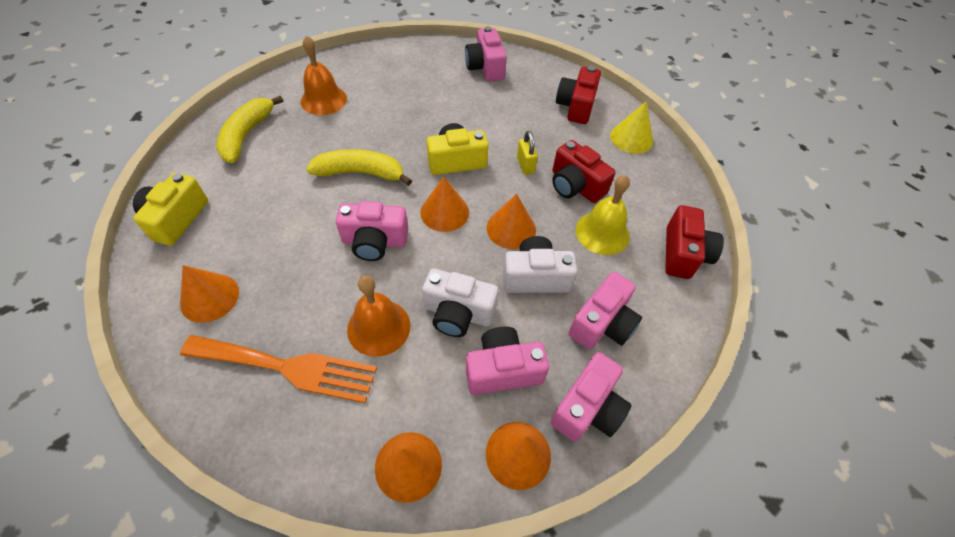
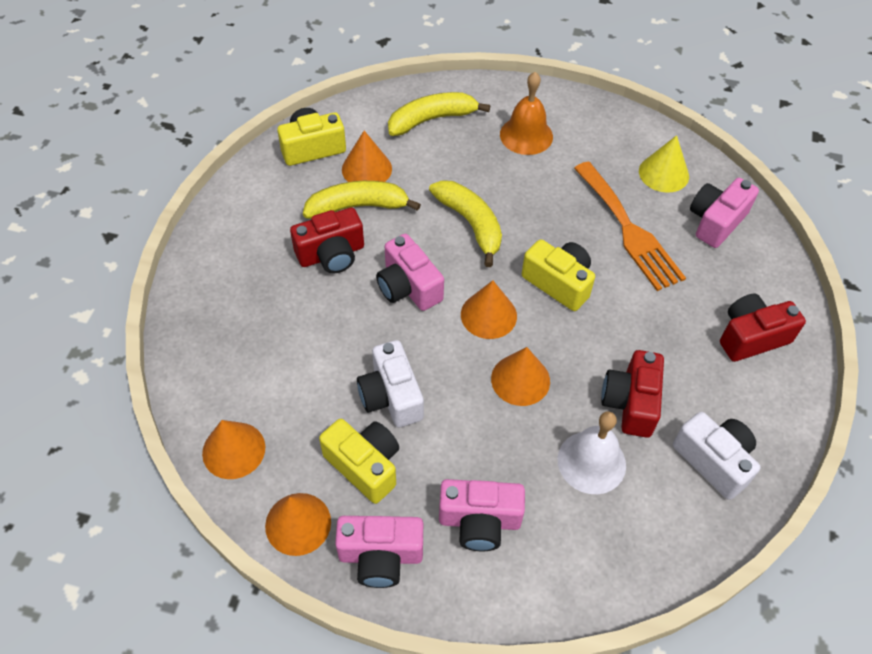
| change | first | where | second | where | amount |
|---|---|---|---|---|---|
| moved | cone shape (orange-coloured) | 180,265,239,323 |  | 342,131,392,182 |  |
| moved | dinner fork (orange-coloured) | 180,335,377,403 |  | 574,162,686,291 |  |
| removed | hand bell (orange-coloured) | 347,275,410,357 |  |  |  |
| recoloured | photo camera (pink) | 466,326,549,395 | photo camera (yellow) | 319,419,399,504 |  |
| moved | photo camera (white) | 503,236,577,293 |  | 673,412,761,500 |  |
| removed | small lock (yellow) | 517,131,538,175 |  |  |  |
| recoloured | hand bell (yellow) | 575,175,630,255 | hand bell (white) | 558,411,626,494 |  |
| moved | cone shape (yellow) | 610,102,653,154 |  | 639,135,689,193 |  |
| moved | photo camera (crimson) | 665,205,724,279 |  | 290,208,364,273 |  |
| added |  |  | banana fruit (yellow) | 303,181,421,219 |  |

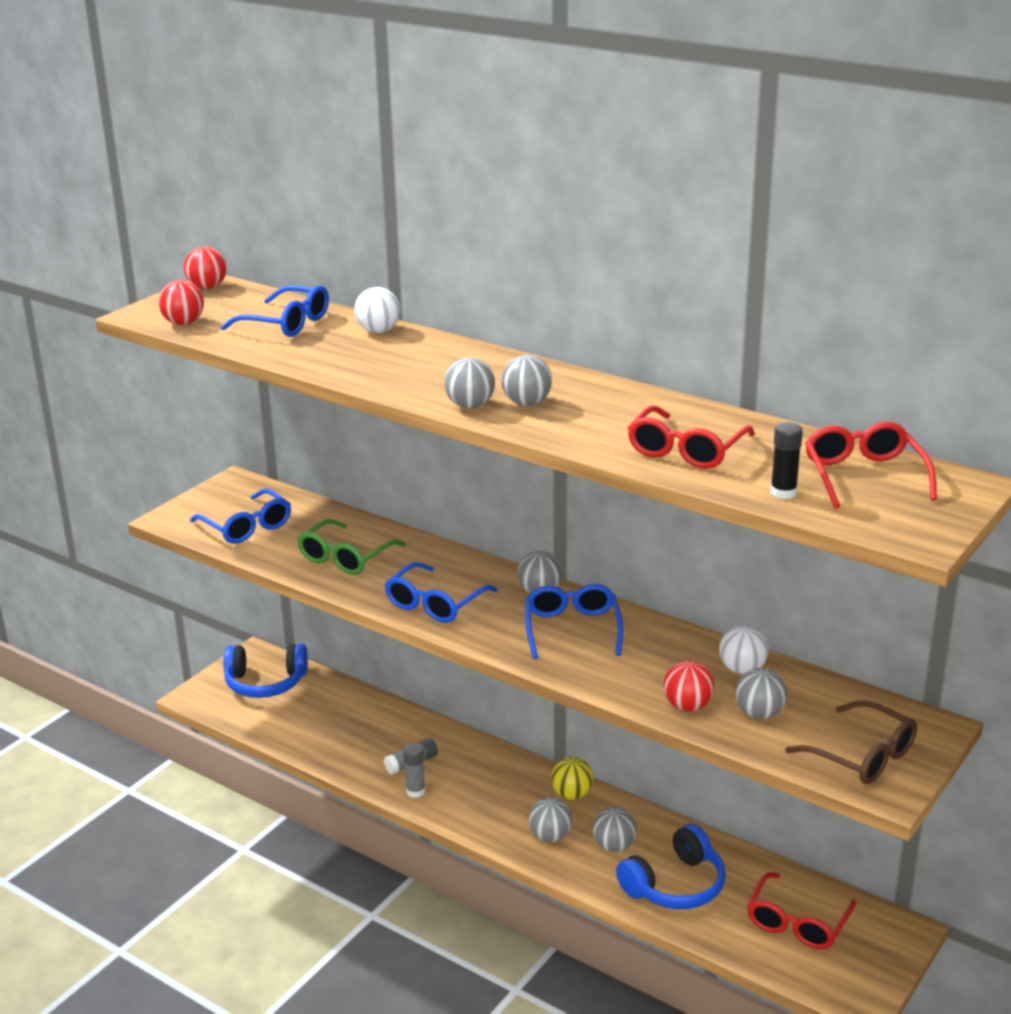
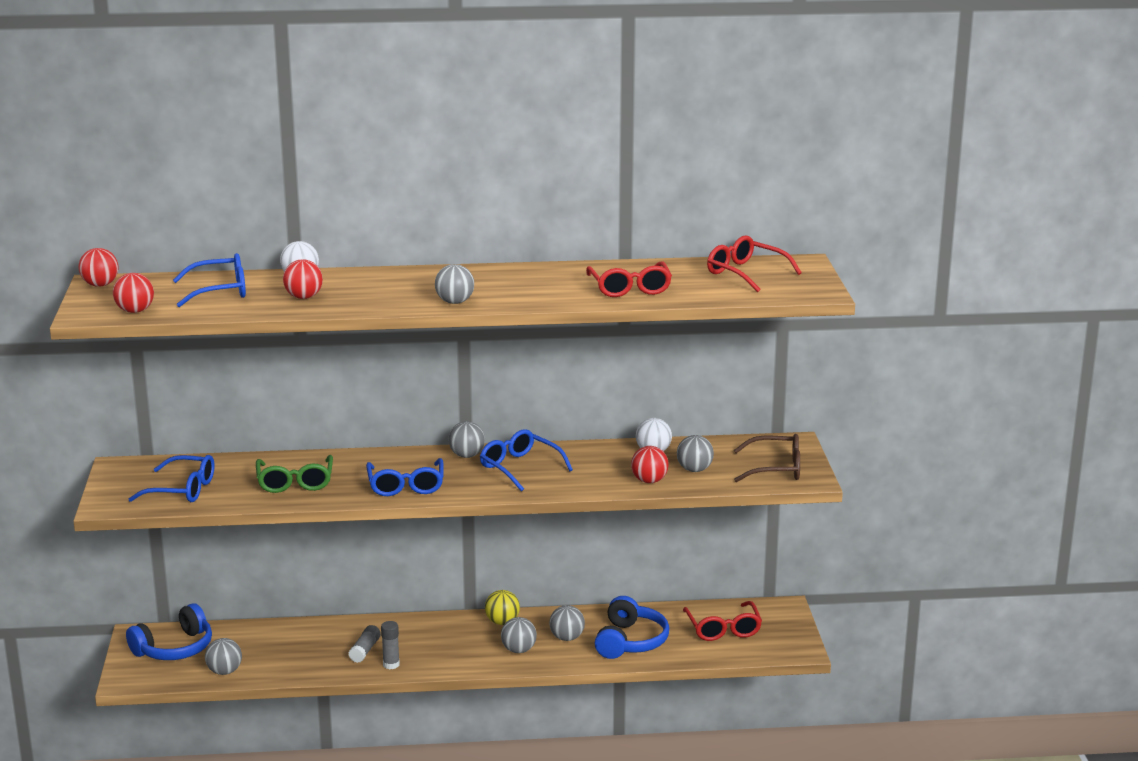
| change | first | where | second | where | amount |
|---|---|---|---|---|---|
| moved | sphere (ash-grey) | 501,355,552,406 |  | 205,638,242,675 |  |
| removed | stick of glue (black) | 771,422,803,499 |  |  |  |
| added |  |  | sphere (crimson) | 283,259,323,299 |  |

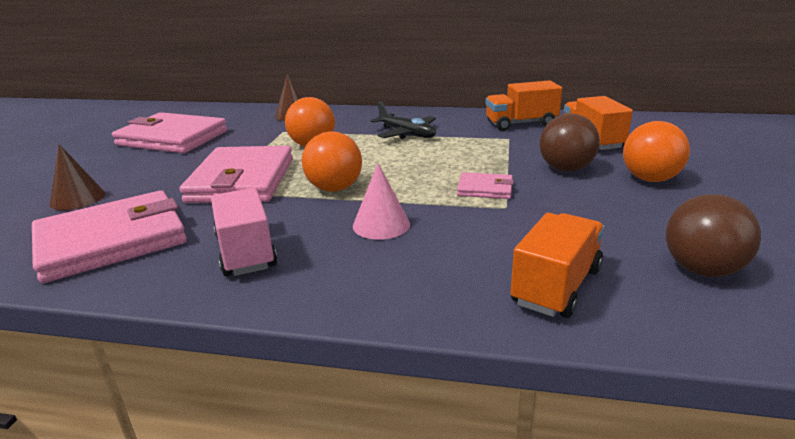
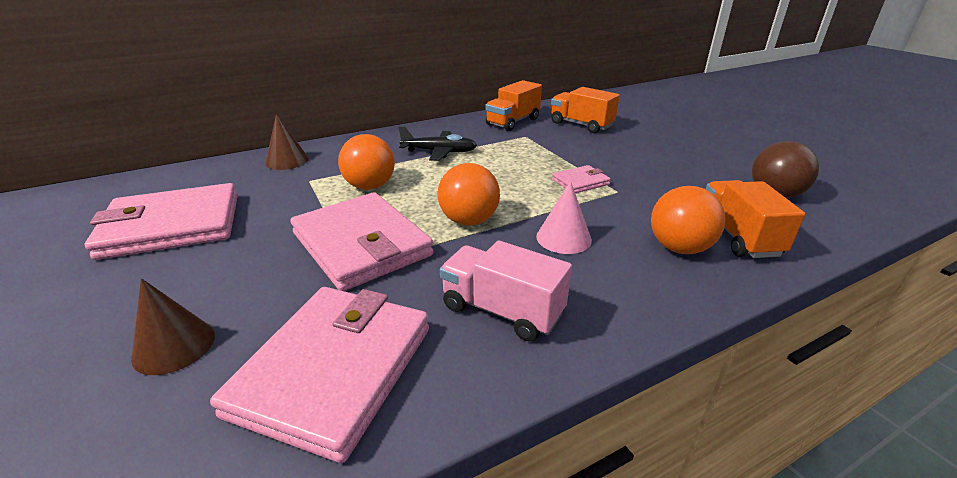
| change | first | where | second | where | amount |
|---|---|---|---|---|---|
| removed | sphere (dark brown) | 539,114,600,172 |  |  |  |
| moved | sphere (orange-coloured) | 623,121,690,182 |  | 651,186,726,254 |  |

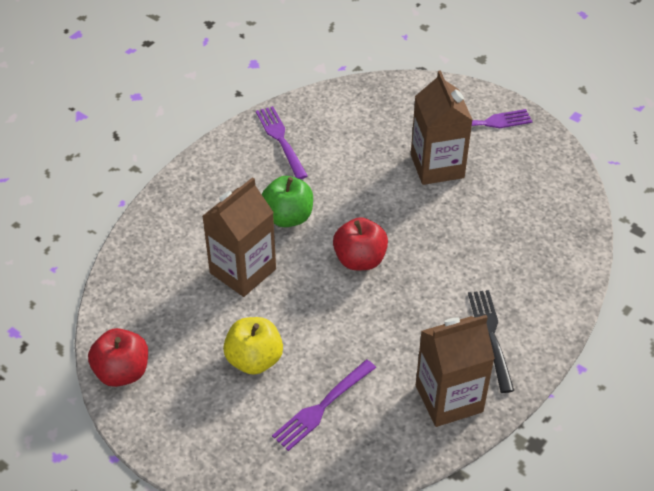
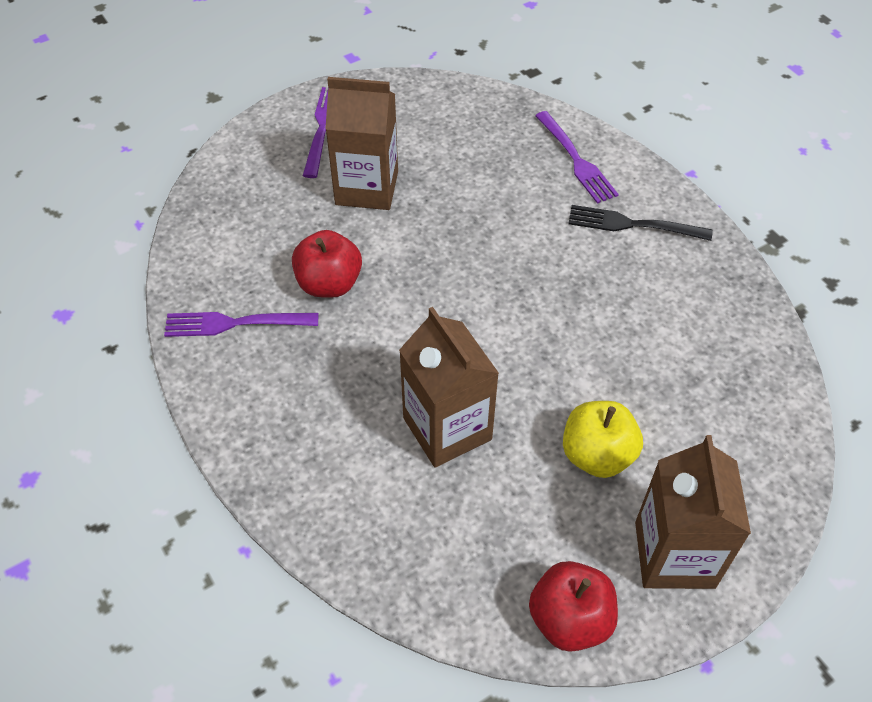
| change | first | where | second | where | amount |
|---|---|---|---|---|---|
| removed | apple (green) | 262,176,313,227 |  |  |  |
| moved | dinner fork (purple) | 272,360,376,451 |  | 535,111,619,204 |  |
| moved | apple (crimson) | 333,217,388,270 |  | 292,230,362,298 |  |
| moved | juice carton (dark brown) | 416,315,495,427 |  | 635,435,751,589 |  |

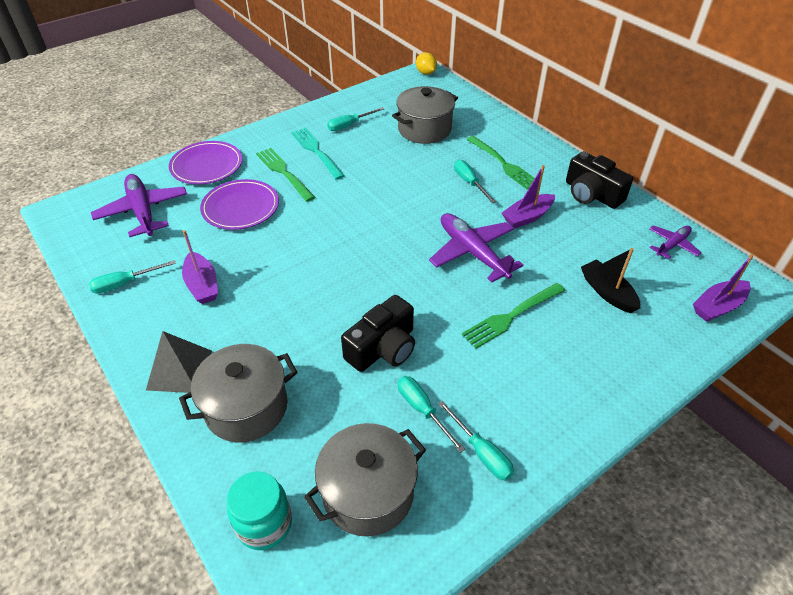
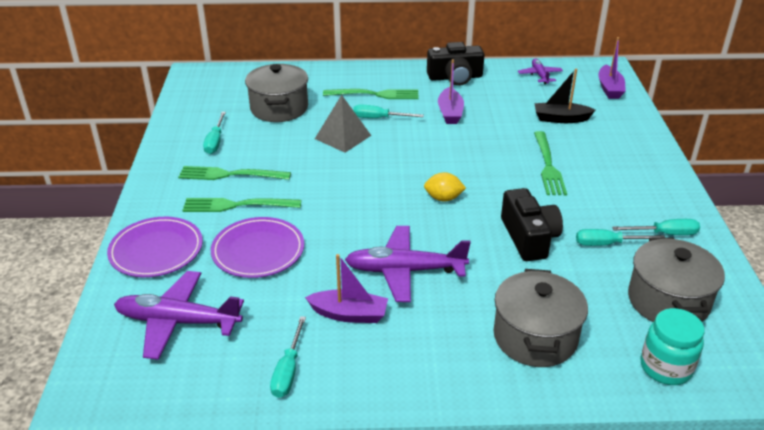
| change | first | where | second | where | amount |
|---|---|---|---|---|---|
| moved | pyramid (ash-grey) | 146,331,212,393 |  | 315,95,371,153 |  |
| recoloured | dinner fork (aqua) | 291,128,345,180 | dinner fork (green) | 178,166,291,180 |  |
| moved | citrus fruit (yellow) | 416,52,437,75 |  | 424,172,466,201 |  |
| moved | toy plane (purple) | 429,213,523,283 |  | 345,226,471,302 |  |

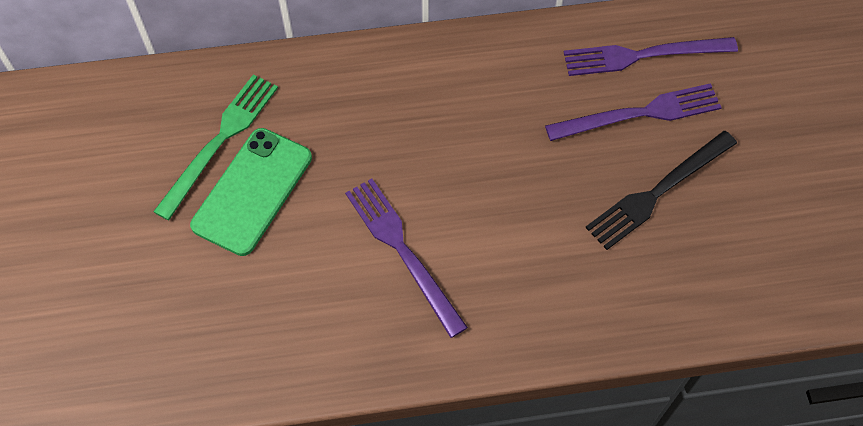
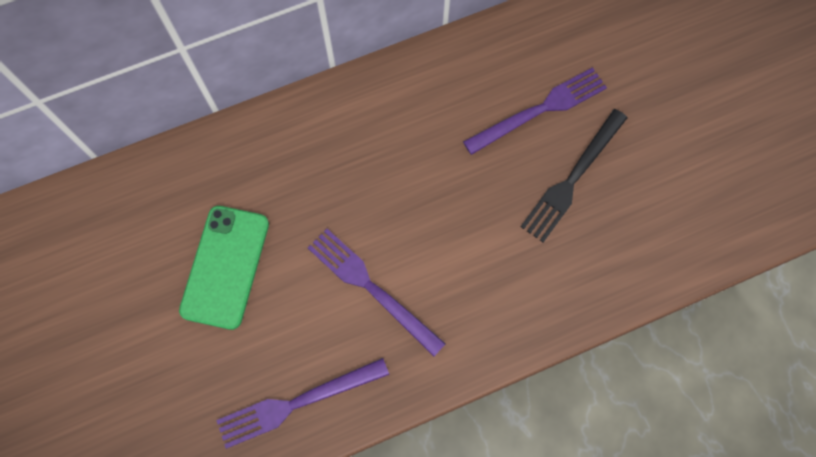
| change | first | where | second | where | amount |
|---|---|---|---|---|---|
| removed | dinner fork (green) | 153,74,278,220 |  |  |  |
| moved | dinner fork (purple) | 564,37,738,76 |  | 216,358,389,449 |  |

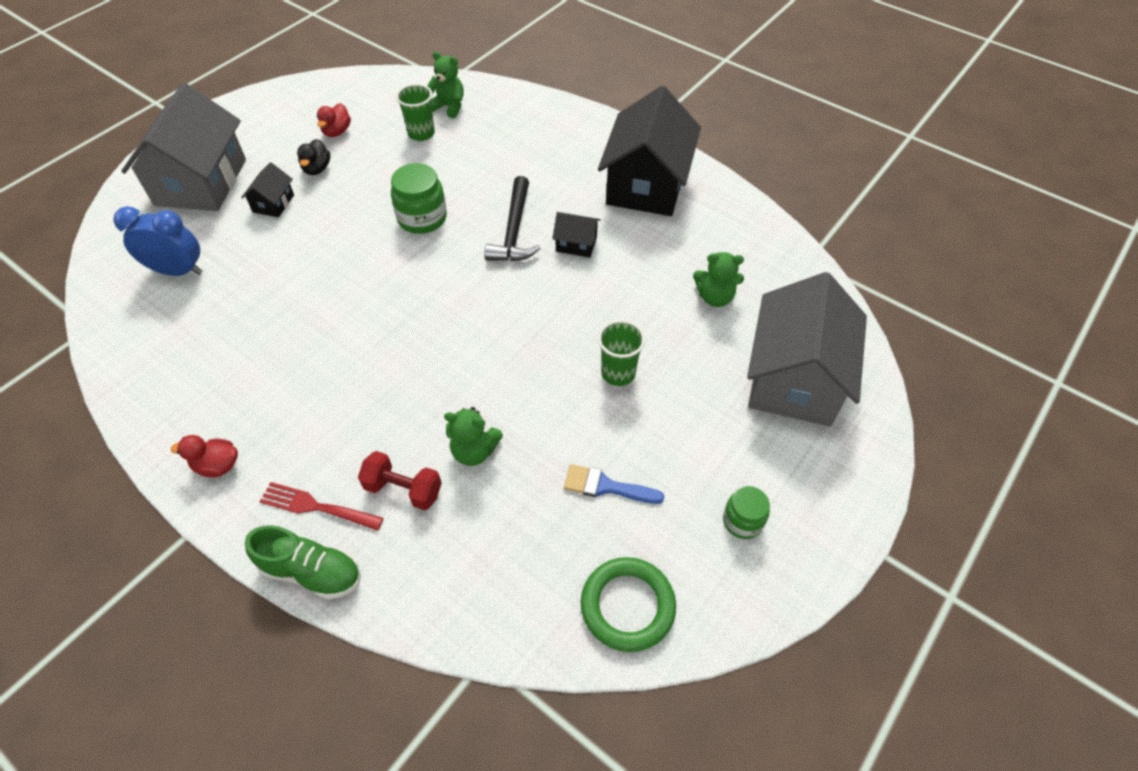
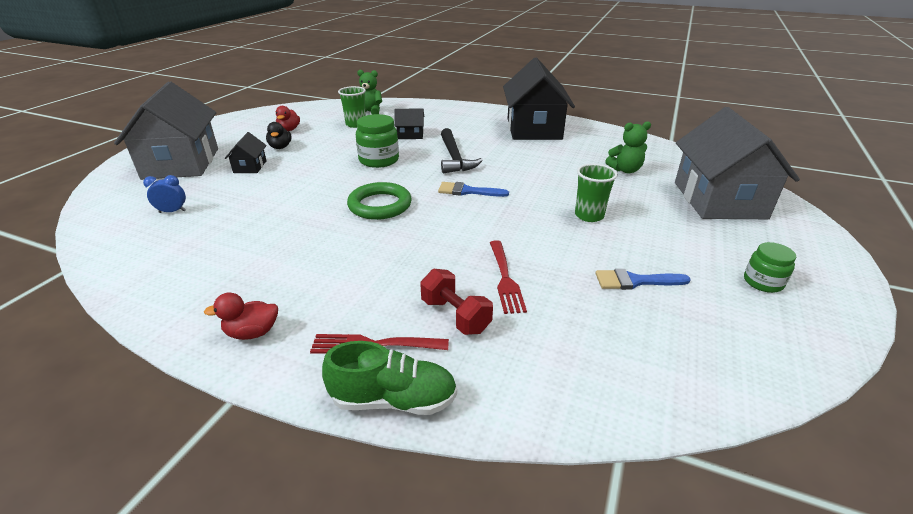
| change | first | where | second | where | amount |
|---|---|---|---|---|---|
| resized | alarm clock (cobalt) | 113,206,203,276 |  | 143,175,186,213 | x0.54 |
| turned | free weight (crimson) | 358,451,442,511 |  | 420,269,493,335 | 45 degrees clockwise |
| replaced | stuffed bear (green) | 444,407,503,466 | dinner fork (crimson) | 490,240,527,314 |  |
| moved | house (black) | 552,212,601,257 |  | 394,109,424,139 |  |
| moved | hoop (green) | 581,557,676,652 |  | 347,182,412,220 |  |
| added |  |  | brush (cobalt) | 438,182,509,197 |  |

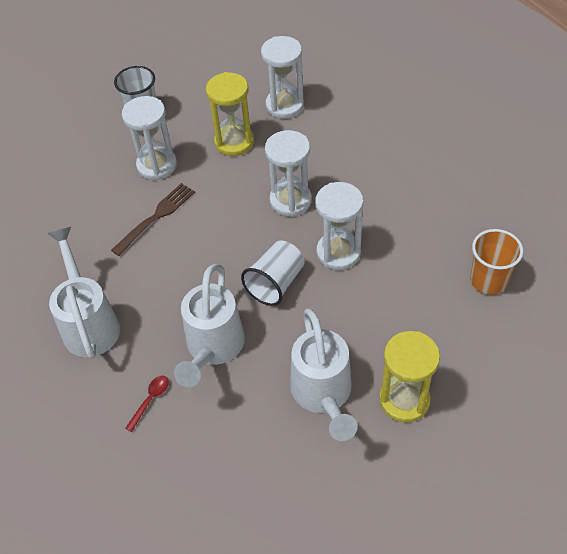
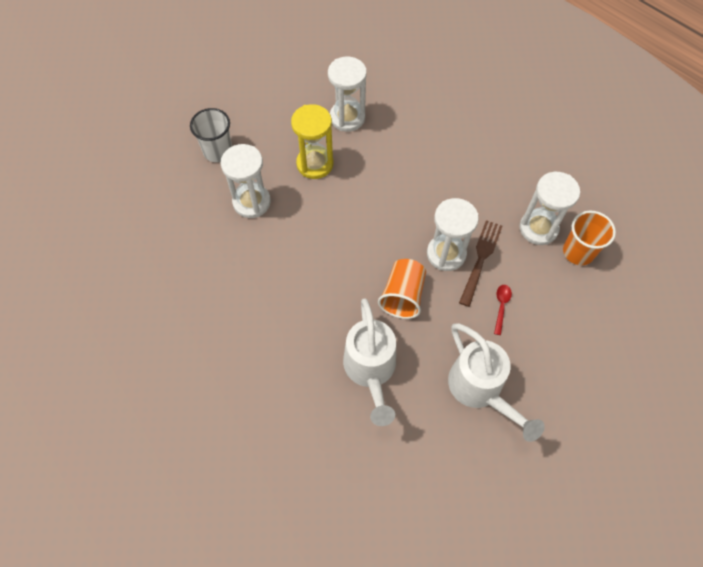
| change | first | where | second | where | amount |
|---|---|---|---|---|---|
| removed | watering can (white) | 47,227,120,359 |  |  |  |
| moved | dinner fork (dark brown) | 111,183,195,256 |  | 459,220,502,307 |  |
| moved | tablespoon (crimson) | 125,376,169,432 |  | 494,285,512,335 |  |
| recoloured | cup (white) | 241,240,305,306 | cup (orange-coloured) | 378,259,426,319 |  |
| moved | sandglass (white) | 265,130,312,217 |  | 519,172,580,245 |  |
| removed | sandglass (yellow) | 379,331,440,422 |  |  |  |

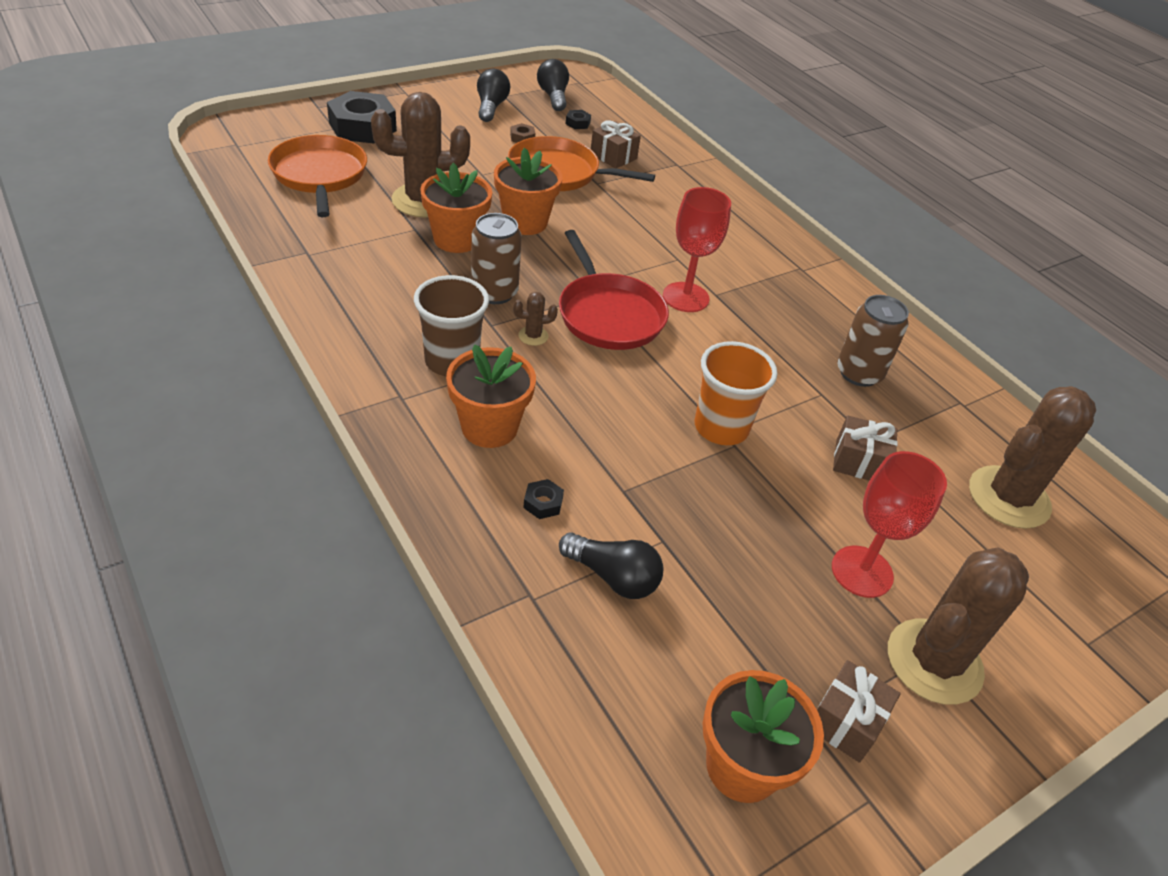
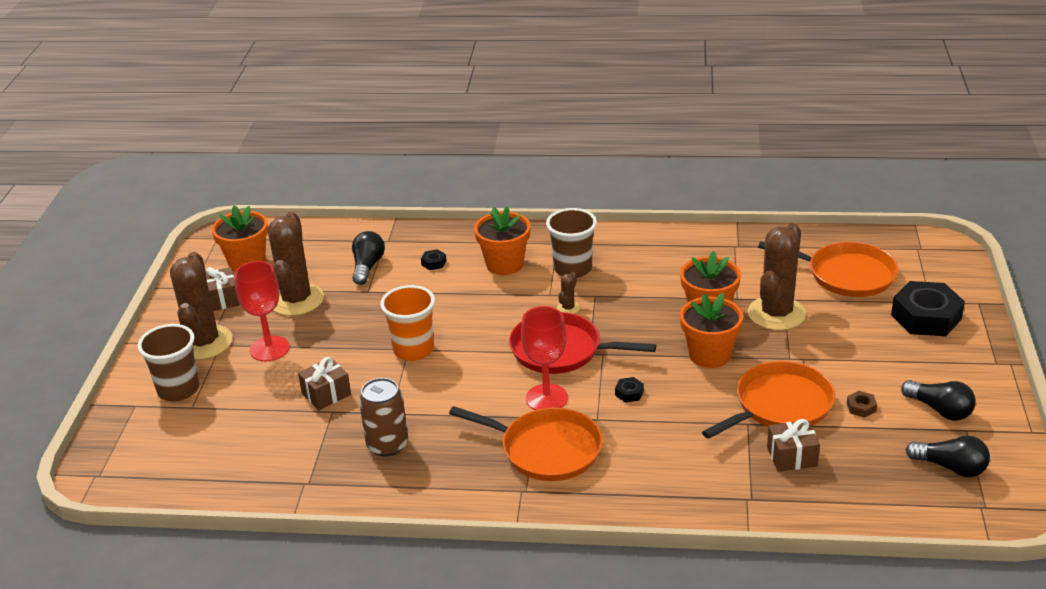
| change | first | where | second | where | amount |
|---|---|---|---|---|---|
| removed | tin (dark brown) | 471,213,522,304 |  |  |  |
| turned | bulb (black) | 559,532,663,599 |  | 352,231,385,285 | 120 degrees clockwise |
| moved | hexagon nut (black) | 566,110,591,129 |  | 615,377,644,402 |  |
| moved | prickly plant (dark brown) | 969,386,1096,529 |  | 268,212,324,316 |  |
| added |  |  | cup (dark brown) | 137,324,199,401 |  |
| added |  |  | frying pan (orange-coloured) | 449,406,603,481 |  |

